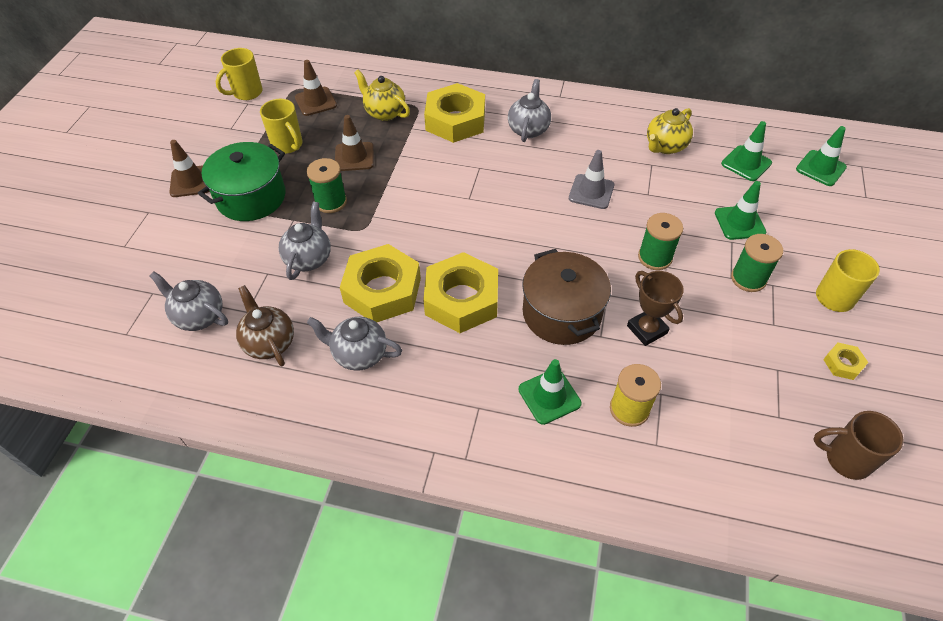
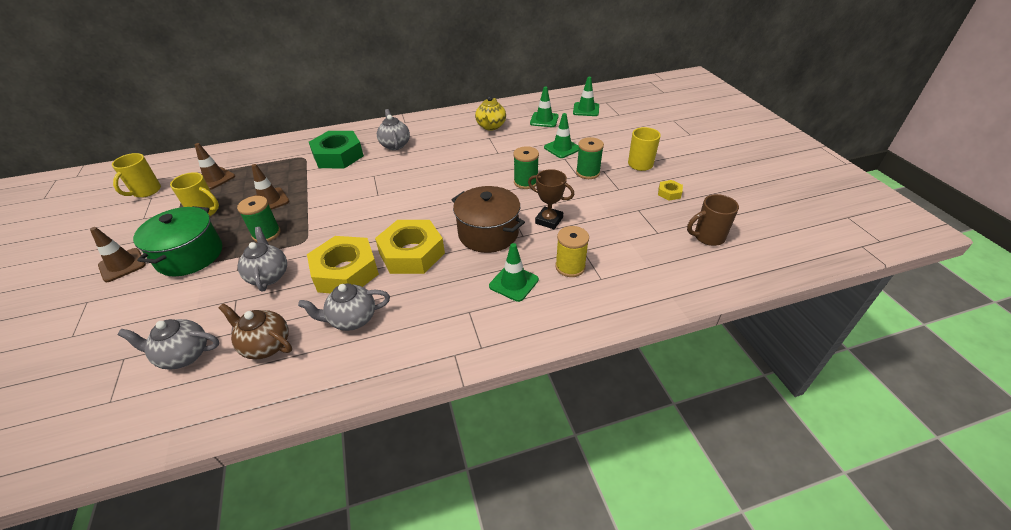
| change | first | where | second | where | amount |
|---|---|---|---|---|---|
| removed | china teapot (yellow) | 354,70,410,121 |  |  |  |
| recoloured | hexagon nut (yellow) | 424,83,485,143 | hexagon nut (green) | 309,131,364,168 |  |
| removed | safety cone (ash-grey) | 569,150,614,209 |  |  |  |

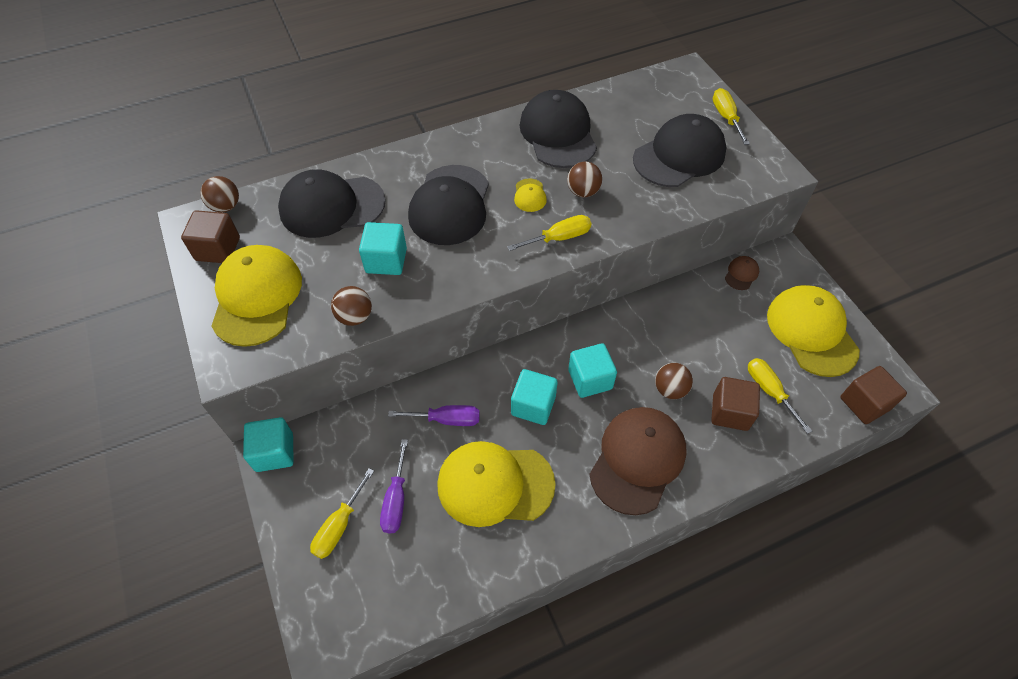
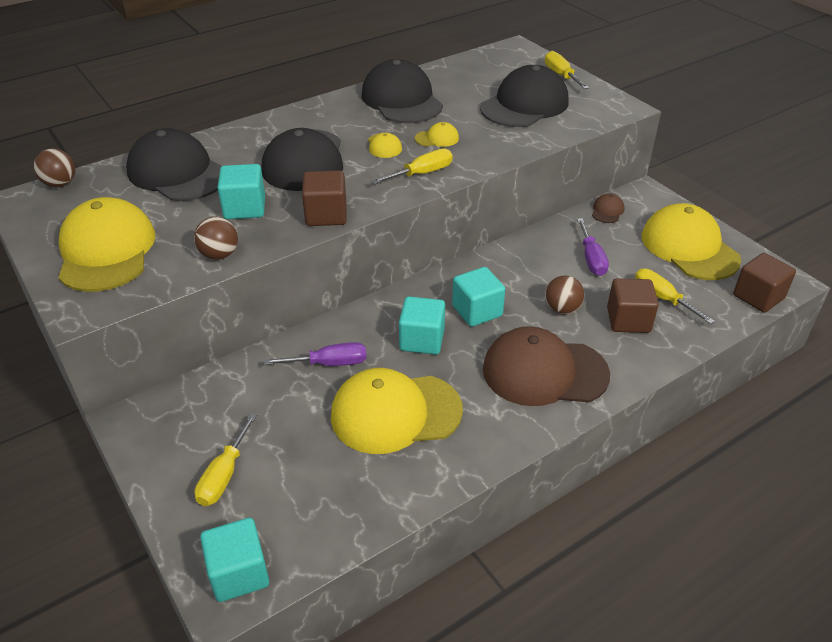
| change | first | where | second | where | amount |
|---|---|---|---|---|---|
| moved | solid cube (dark brown) | 181,210,240,263 |  | 302,171,347,226 |  |
| moved | solid cube (aqua) | 243,417,294,472 |  | 200,518,269,602 |  |
| turned | cap (black) | 278,169,386,238 |  | 126,128,222,201 | 60 degrees clockwise |
| moved | screwdriver (purple) | 380,439,408,534 |  | 577,218,609,276 |  |
| replaced | sphere (dark brown) | 567,162,602,197 | cap (yellow) | 415,122,459,147 |  |
| turned | cap (dark brown) | 589,407,686,515 |  | 483,326,610,406 | 105 degrees counterclockwise |

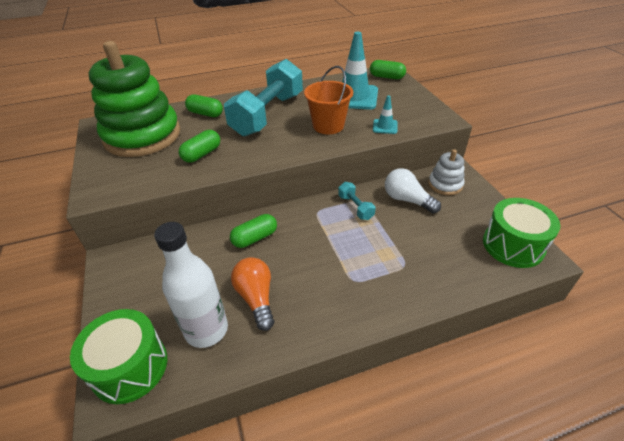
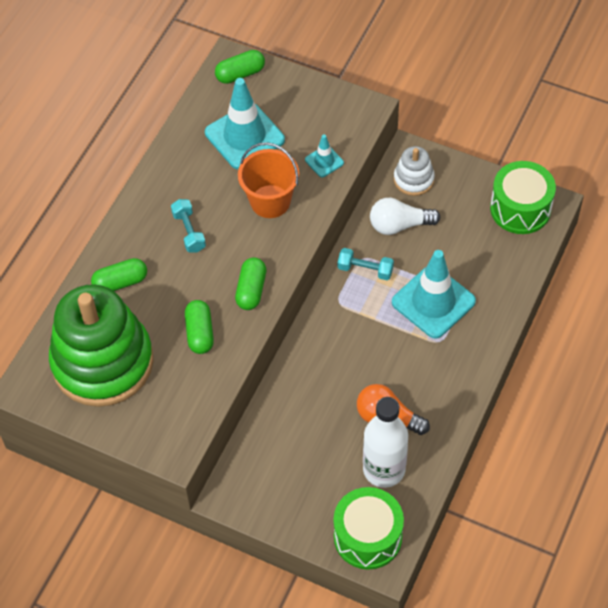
| change | first | where | second | where | amount |
|---|---|---|---|---|---|
| resized | free weight (aqua) | 224,59,303,136 |  | 171,199,206,252 | x0.42 |
| moved | capsule (green) | 230,214,277,248 |  | 235,257,266,310 |  |
| added |  |  | safety cone (aqua) | 392,250,476,339 |  |

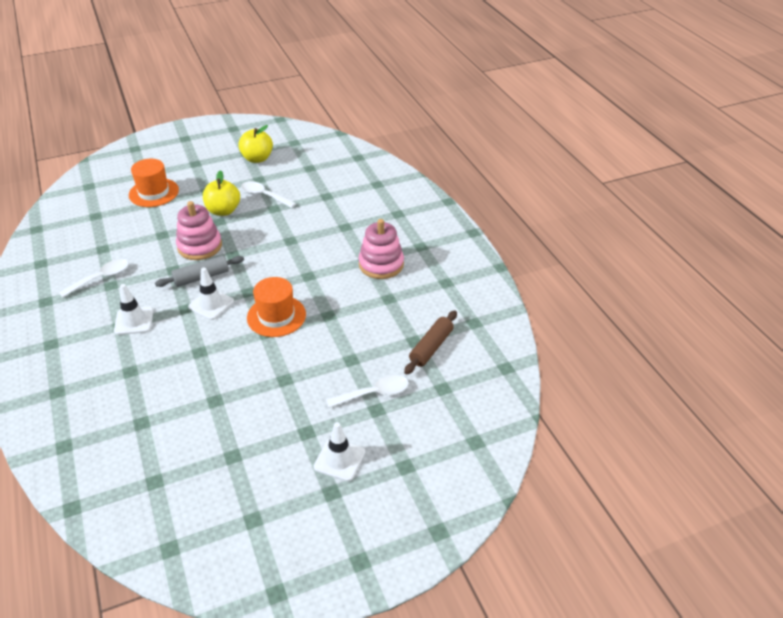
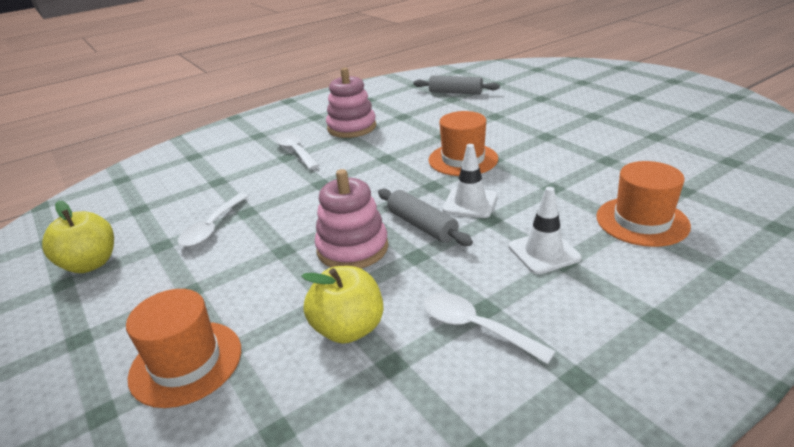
| change | first | where | second | where | amount |
|---|---|---|---|---|---|
| moved | apple (yellow) | 203,170,240,216 |  | 301,266,384,344 |  |
| removed | safety cone (white) | 314,422,365,481 |  |  |  |
| moved | tablespoon (white) | 326,375,409,408 |  | 275,133,320,170 |  |
| recoloured | pastry roller (dark brown) | 404,310,457,375 | pastry roller (ash-grey) | 413,75,500,94 |  |
| added |  |  | hat (orange-coloured) | 596,161,691,247 |  |

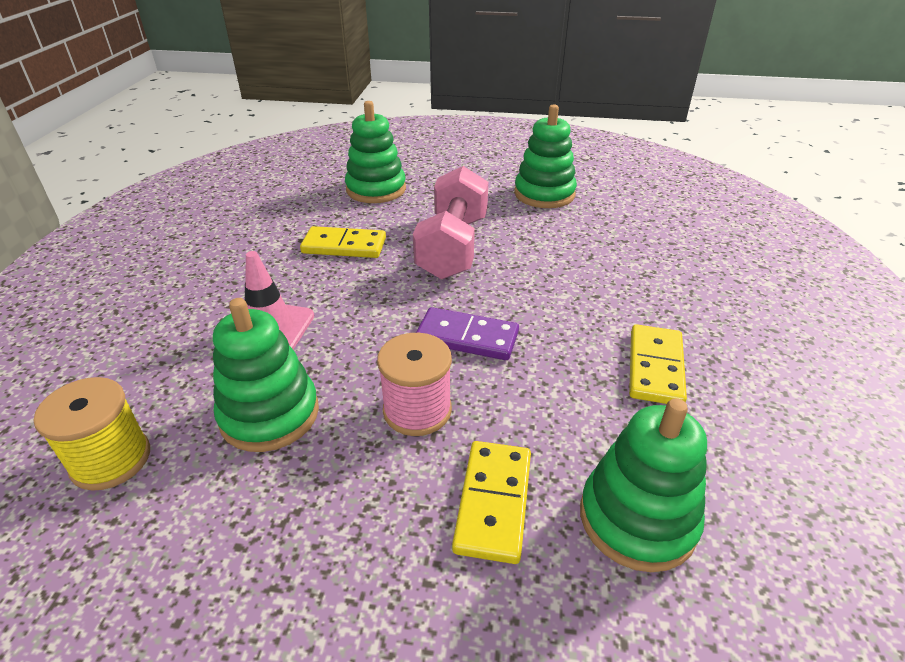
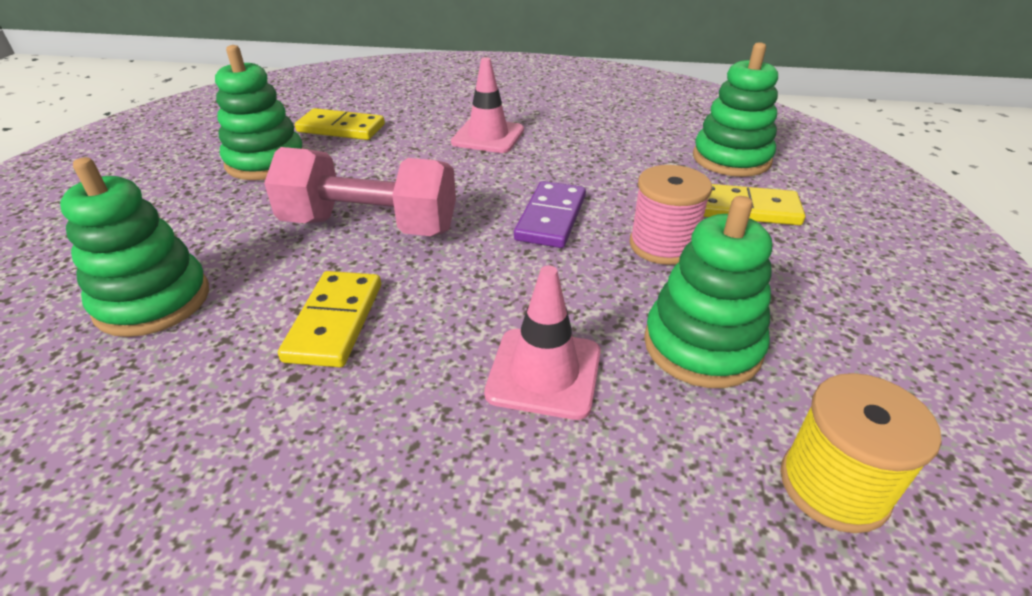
| change | first | where | second | where | amount |
|---|---|---|---|---|---|
| moved | domino piece (yellow) | 629,324,687,404 |  | 295,108,385,140 |  |
| added |  |  | safety cone (pink) | 451,57,524,153 |  |

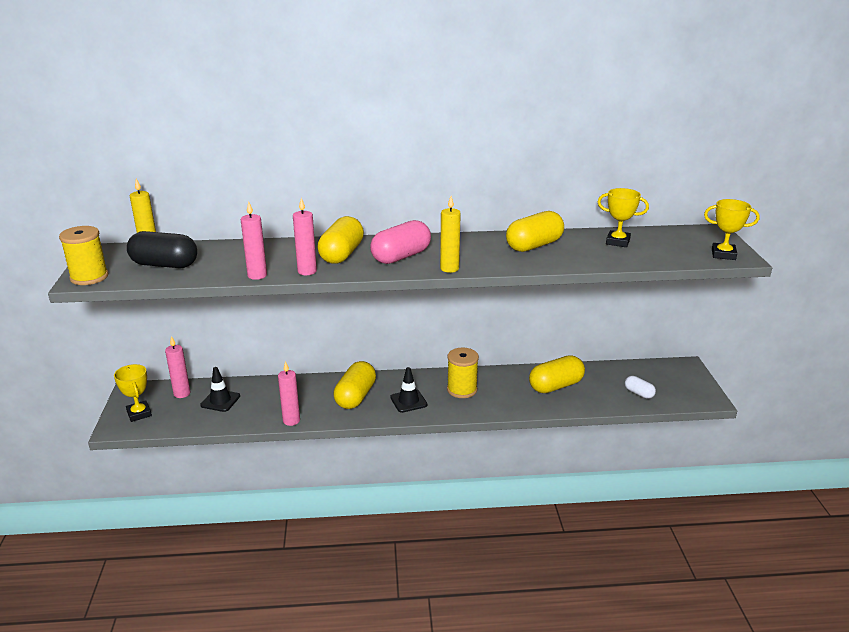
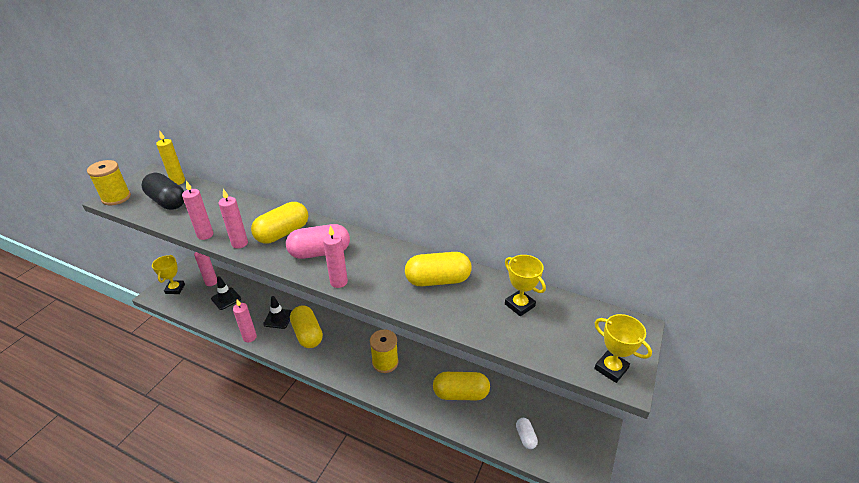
| change | first | where | second | where | amount |
|---|---|---|---|---|---|
| turned | capsule (yellow) | 334,361,376,409 |  | 290,305,323,348 | 75 degrees counterclockwise |
| moved | safety cone (black) | 390,367,427,413 |  | 263,296,292,329 |  |
| recoloured | wax candle (yellow) | 440,196,461,273 | wax candle (pink) | 323,225,348,288 |  |

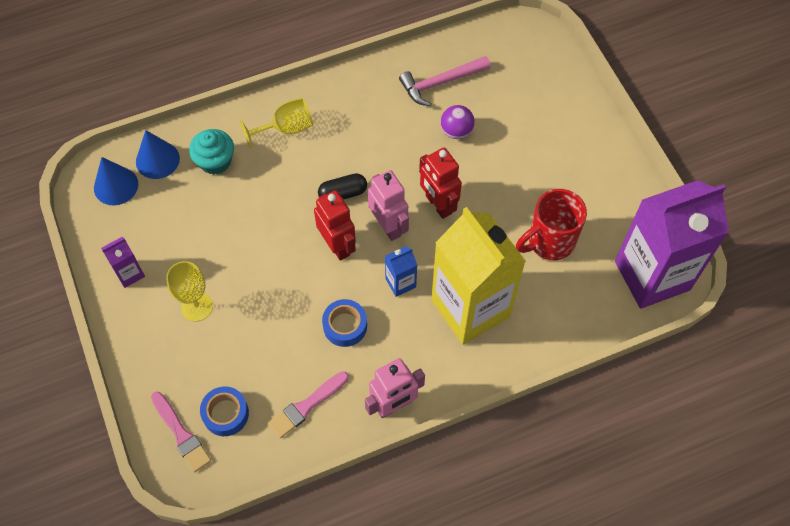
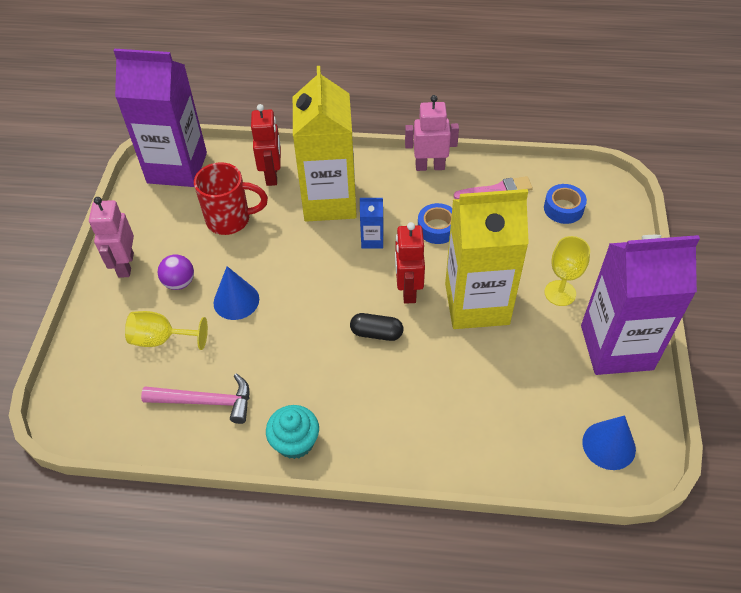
| change | first | where | second | where | amount |
|---|---|---|---|---|---|
| resized | juice carton (purple) | 101,236,145,288 |  | 581,235,700,375 | x2.46 |
| moved | cone shape (cobalt) | 136,130,180,179 |  | 214,266,259,320 |  |
| removed | brush (pink) | 151,392,211,473 |  |  |  |
| moved | cupcake (aqua) | 189,129,234,175 |  | 266,405,319,459 |  |
| moved | chalice (yellow) | 240,98,313,149 |  | 125,311,208,350 |  |
| moved | robot figure (pink) | 368,170,409,241 |  | 89,197,134,278 |  |
| moved | robot figure (crimson) | 419,148,462,219 |  | 251,104,281,186 |  |
| moved | sphere (purple) | 441,105,475,139 |  | 157,254,194,290 |  |
| added |  |  | juice carton (yellow) | 445,189,529,329 |  |

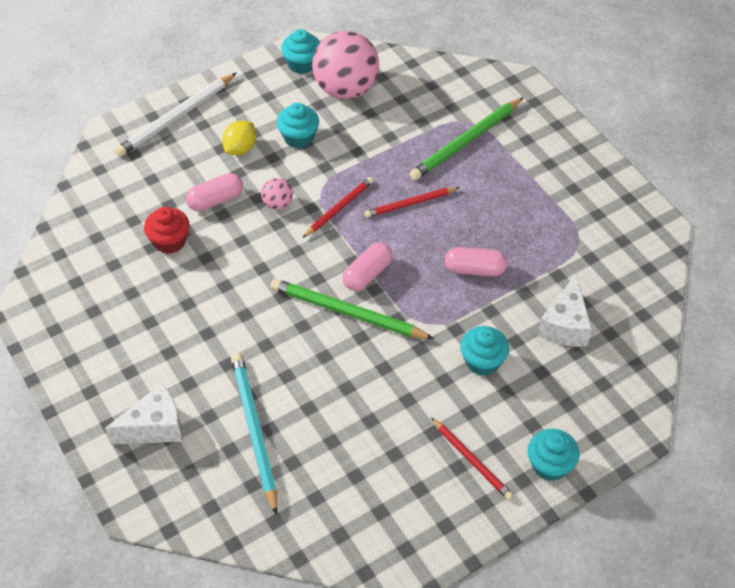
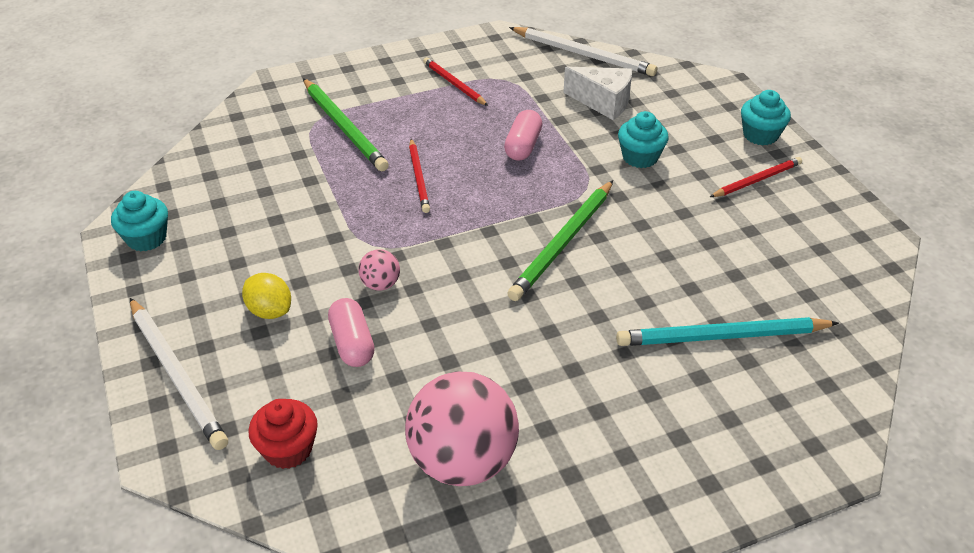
| change | first | where | second | where | amount |
|---|---|---|---|---|---|
| removed | cheese wedge (white) | 105,383,183,444 |  |  |  |
| moved | cupcake (crimson) | 144,207,190,254 |  | 248,399,318,469 |  |
| removed | cupcake (aqua) | 277,103,319,149 |  |  |  |
| moved | pencil (crimson) | 302,177,373,238 |  | 423,57,488,106 |  |
| moved | sphere (pink) | 312,31,379,99 |  | 405,371,519,486 |  |
| removed | capsule (pink) | 343,242,393,291 |  |  |  |
| added |  |  | pencil (white) | 509,27,657,76 |  |

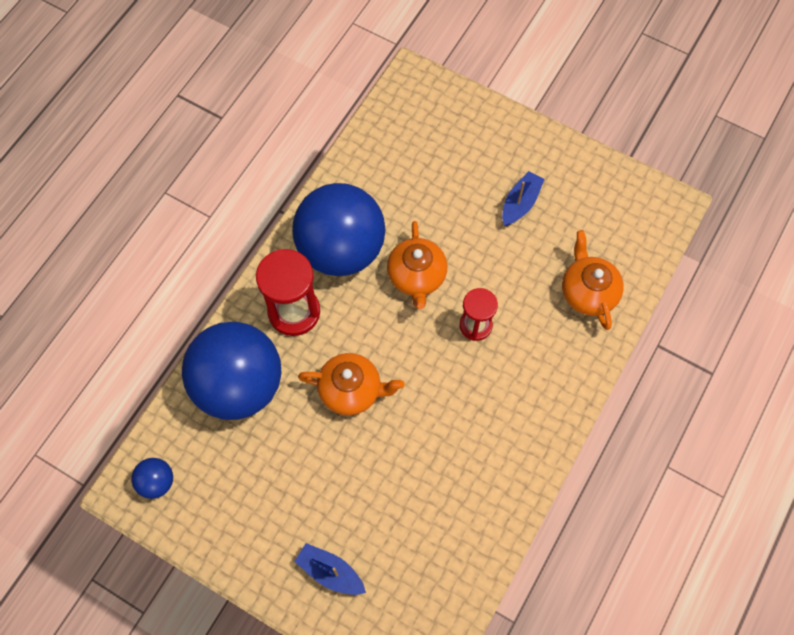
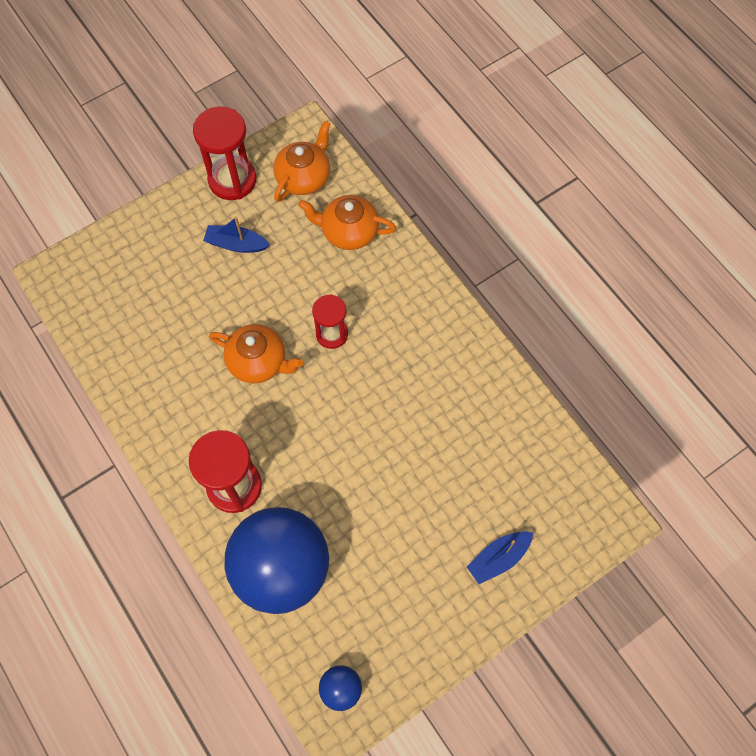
| change | first | where | second | where | amount |
|---|---|---|---|---|---|
| removed | sphere (cobalt) | 292,183,385,276 |  |  |  |
| moved | china teapot (orange-coloured) | 298,353,404,415 |  | 273,121,331,202 |  |
| turned | boat (cobalt) | 502,171,545,226 |  | 203,217,270,253 | 45 degrees counterclockwise |
| added |  |  | sandglass (crimson) | 193,106,256,200 |  |

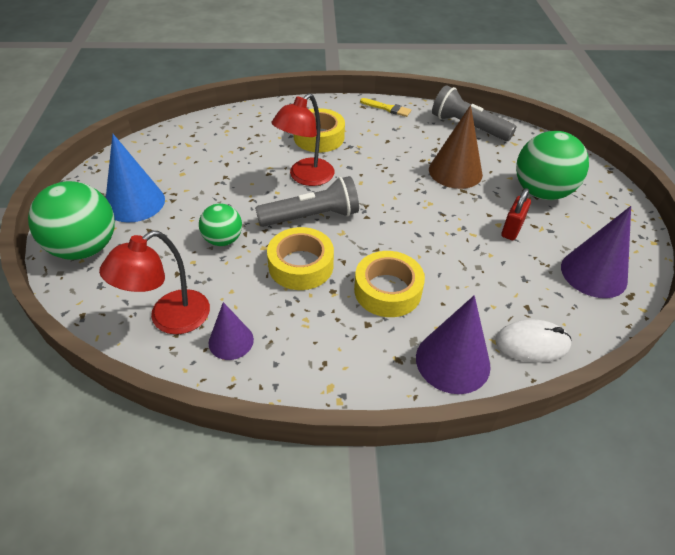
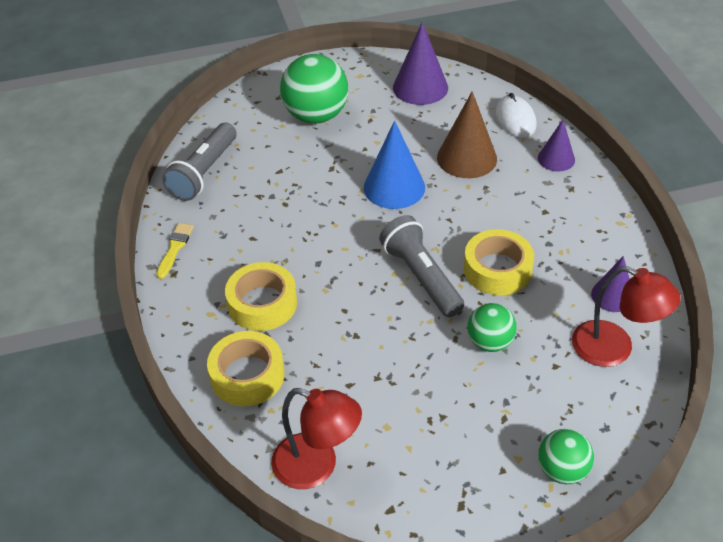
| change | first | where | second | where | amount |
|---|---|---|---|---|---|
| resized | sphere (green) | 28,181,115,260 |  | 538,429,594,484 | x0.57 |
| moved | cone shape (cobalt) | 106,134,165,223 |  | 364,121,425,209 |  |
| moved | reading lamp (crimson) | 271,93,334,186 |  | 271,388,362,489 |  |
| moved | roll of tape (yellow) | 354,251,425,317 |  | 207,331,284,407 |  |
| resized | cone shape (purple) | 416,295,491,394 |  | 538,120,575,171 | x0.61 |
| moved | cone shape (dark brown) | 429,105,483,189 |  | 437,91,497,178 |  |
| removed | small lock (crimson) | 501,188,531,240 |  |  |  |

